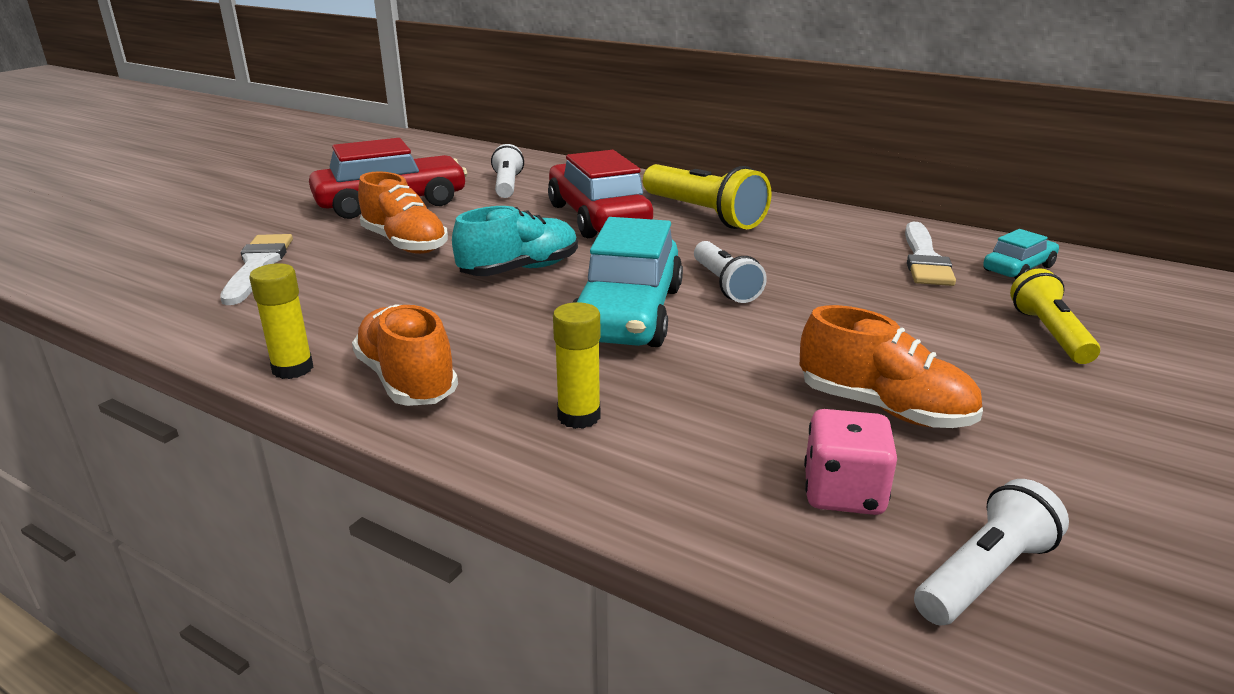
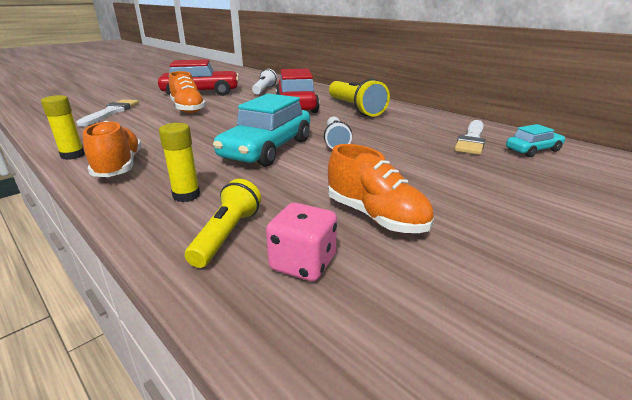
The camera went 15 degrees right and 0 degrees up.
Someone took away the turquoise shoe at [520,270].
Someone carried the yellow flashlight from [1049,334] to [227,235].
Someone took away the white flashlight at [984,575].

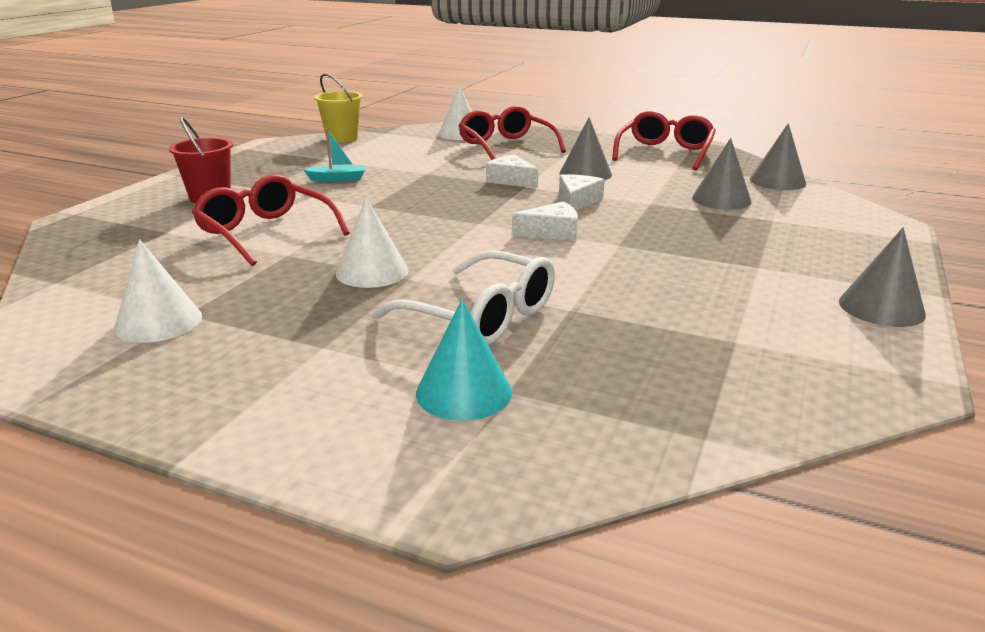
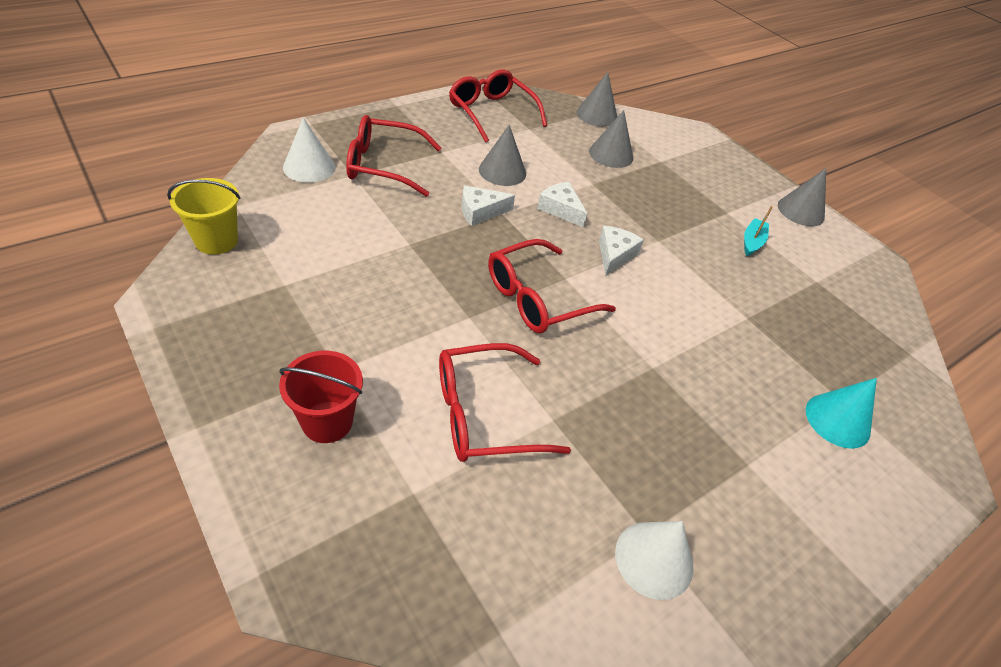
The camera went 65 degrees left and 20 degrees up.
Someone carried the turquoise boat from [338,179] to [752,242].
Someone took away the white cone at [372,272].
Someone took away the white glasses at [481,316].
Someone put down the red glasses at [537,298].

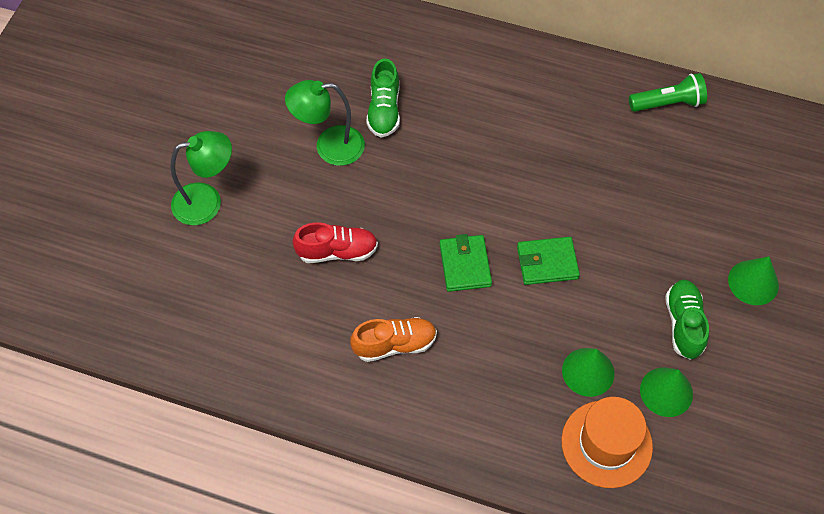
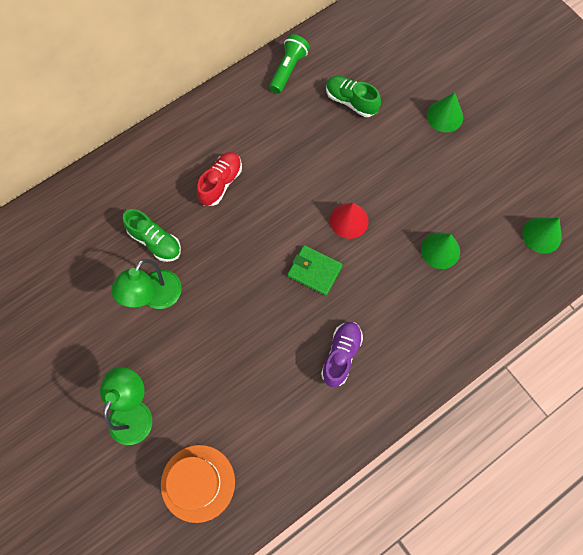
The camera went 55 degrees left and 10 degrees up.
Someone carried the red shoe from [337,251] to [221,183].
Someone swapped the green wallet at [547,263] for the red cone at [349,220].
Someone carried the green shoe from [683,324] to [351,101].
Someone repainted the orange shoe at [394,344], which became the purple shoe at [341,355].
Someone carried the green cone from [666,392] to [541,235].
Someone carried the orange hat from [606,444] to [198,483].

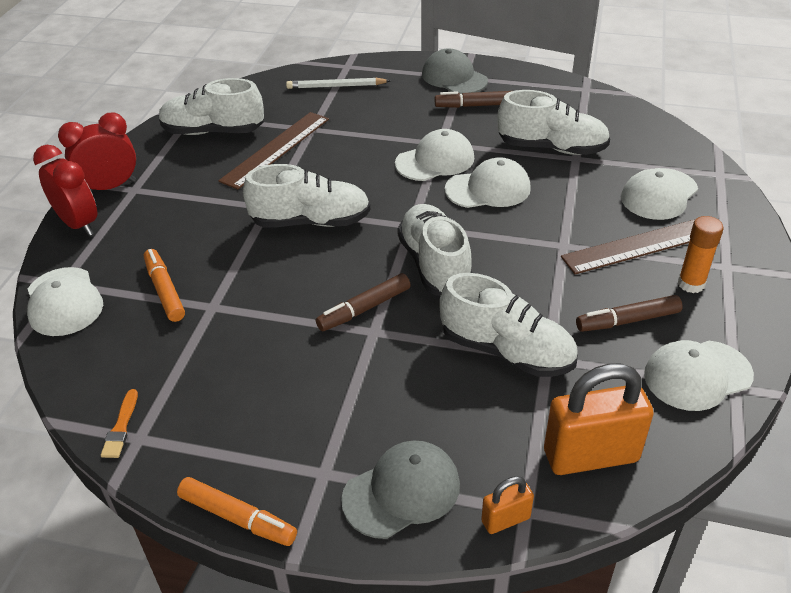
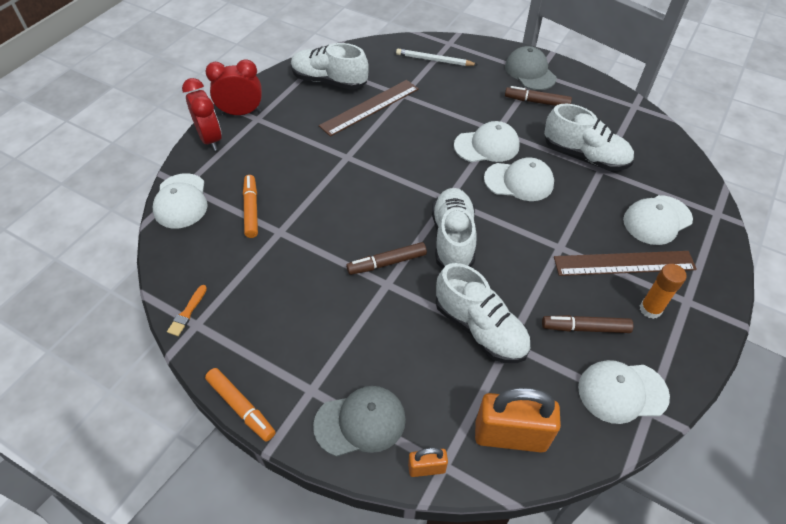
The camera went 15 degrees right and 10 degrees up.
Someone took away the white shoe at [311,221].

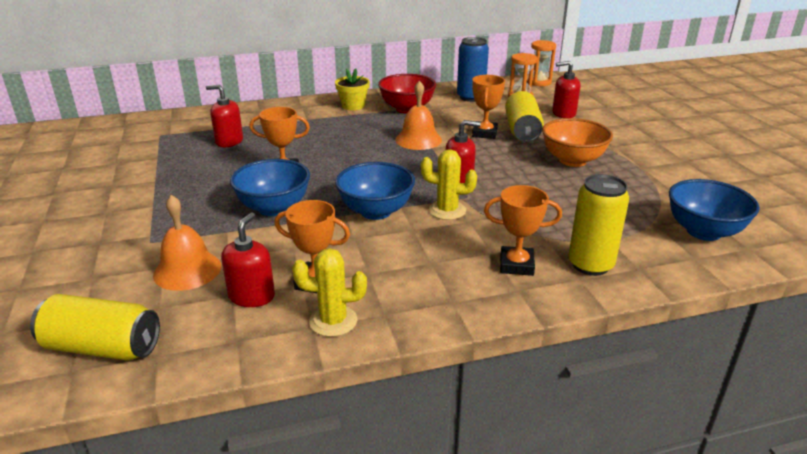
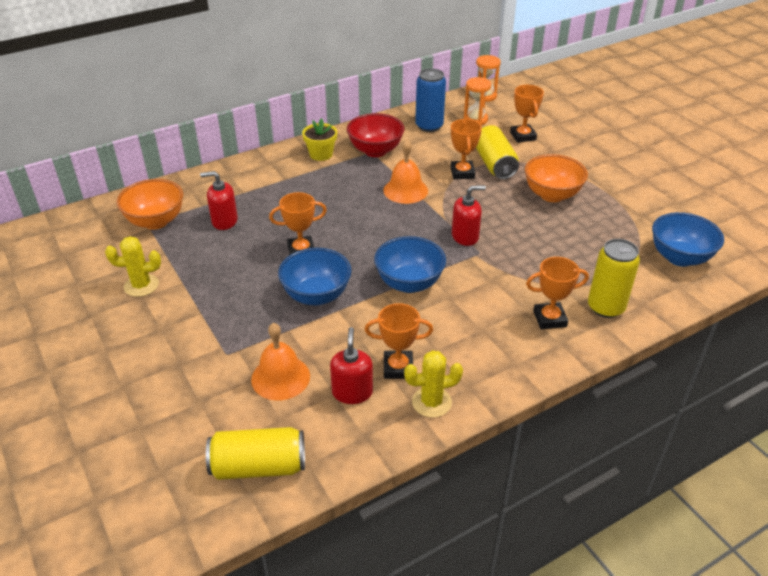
The camera went 15 degrees left and 10 degrees up.
Someone swapped the red soap dispenser at [563,113] for the orange trophy at [522,136].
Someone carried the yellow cactus from [447,210] to [141,285].
Someone put down the orange bowl at [156,221].

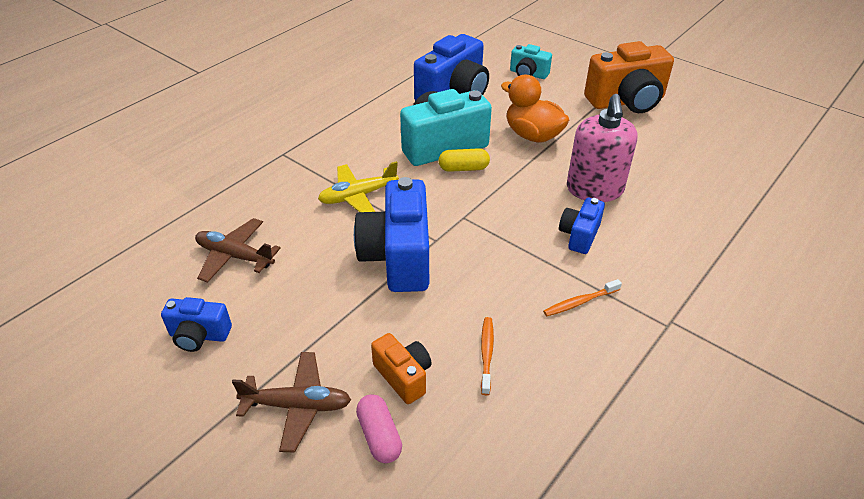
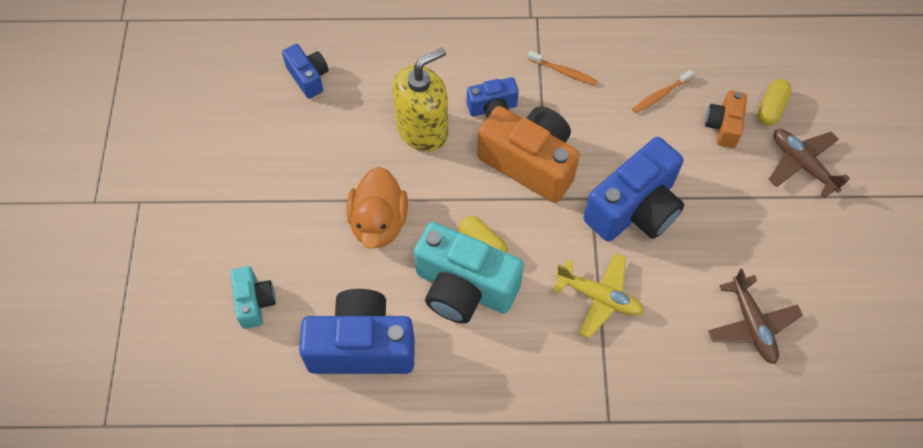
The camera went 130 degrees left and 20 degrees up.
Someone carried the orange camera from [626,101] to [530,163].
Someone repainted the pink soap dispenser at [594,189], which became the yellow soap dispenser at [422,129].
Someone carried the blue camera from [199,335] to [308,77].
Someone repainted the pink capsule at [379,436], which became the yellow capsule at [771,108].

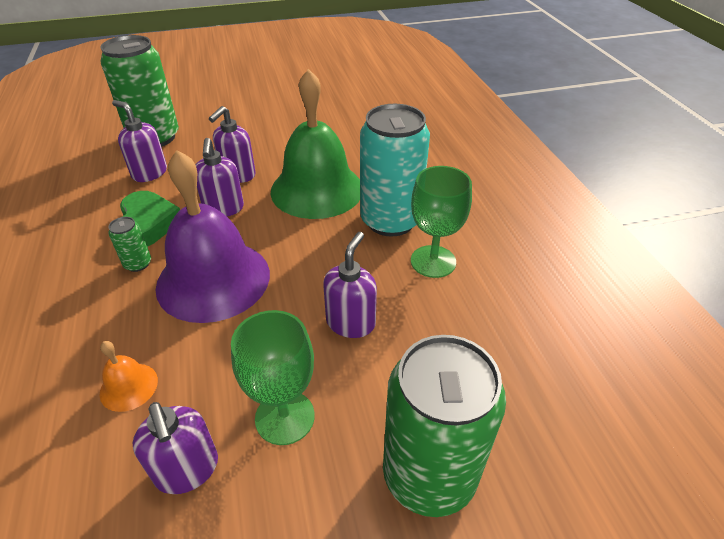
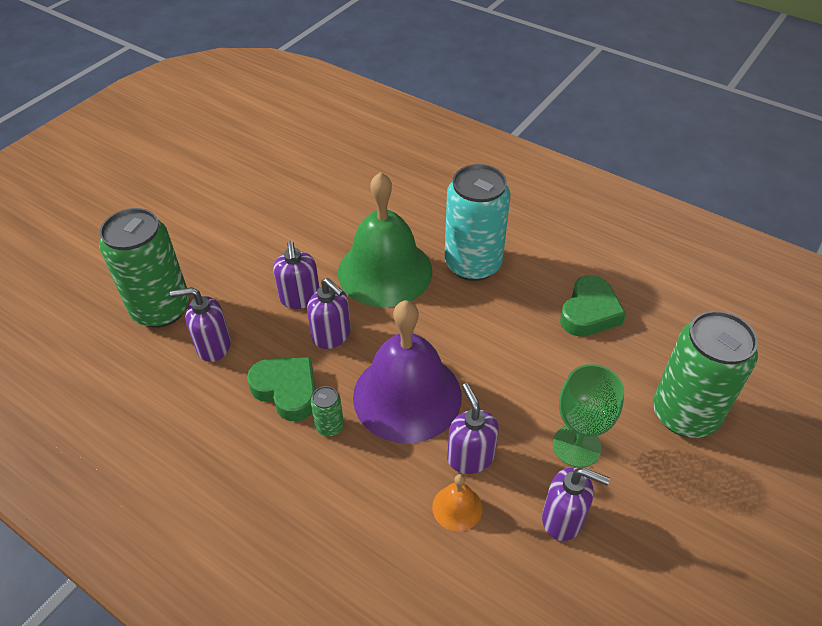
The camera went 40 degrees left and 5 degrees up.
Someone took away the green goblet at [433,261].
Someone carried the purple soap dispenser from [351,322] to [470,457].
Someone put down the green heart at [589,312].

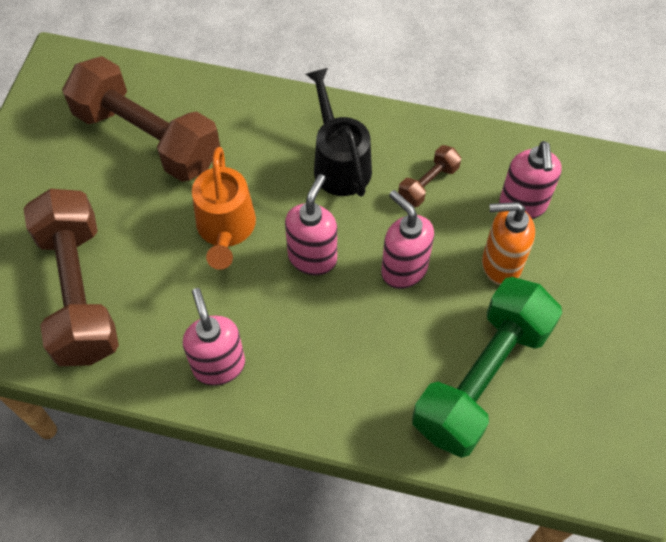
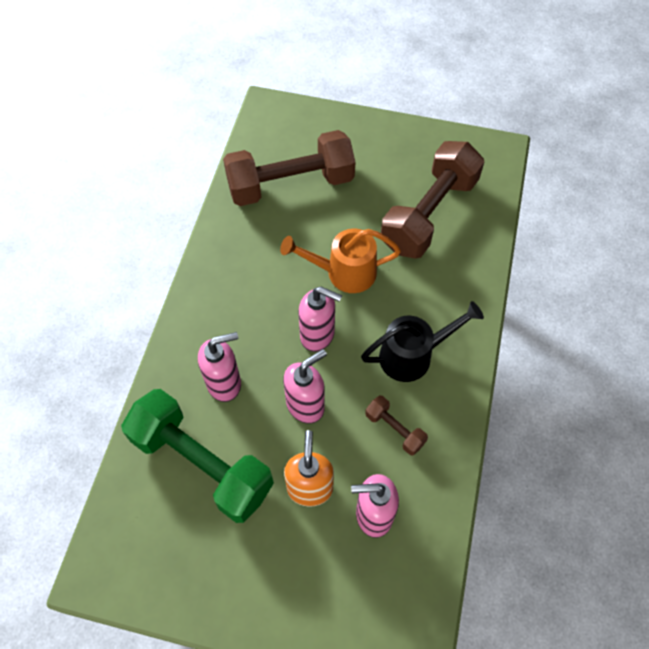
The camera went 90 degrees right and 0 degrees up.
Someone carried the pink soap dispenser from [219,365] to [224,383].

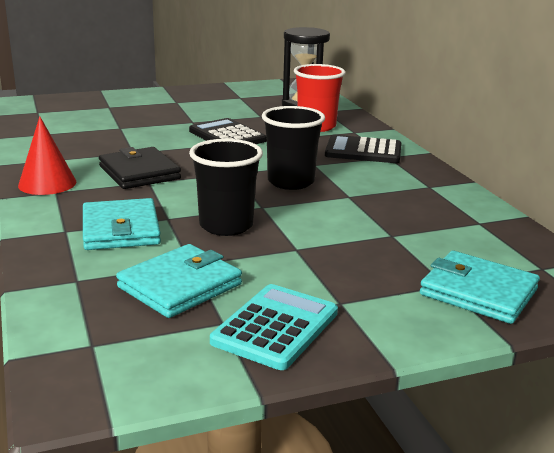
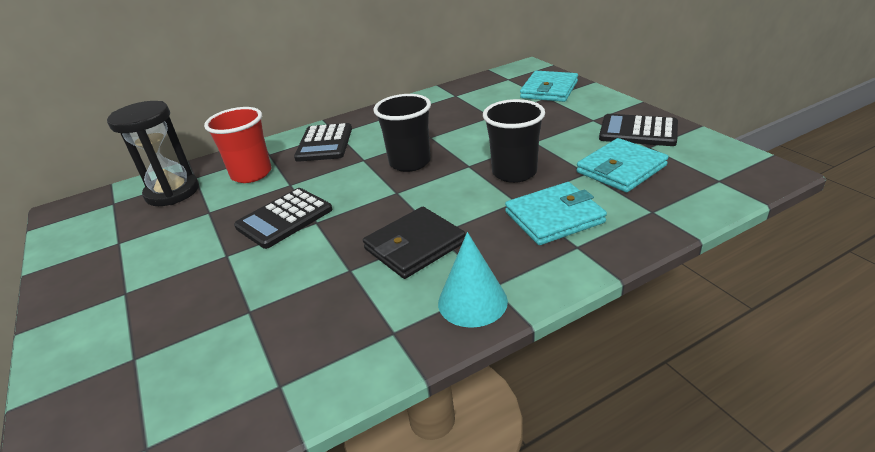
The camera went 95 degrees left and 10 degrees up.
Someone repainted the red cone at [47,183], which became the turquoise cone at [472,301].
Someone rotated the turquoise wallet at [180,286] by 75 degrees counterclockwise.
Someone repainted the turquoise calculator at [275,327], which became the black calculator at [638,131].

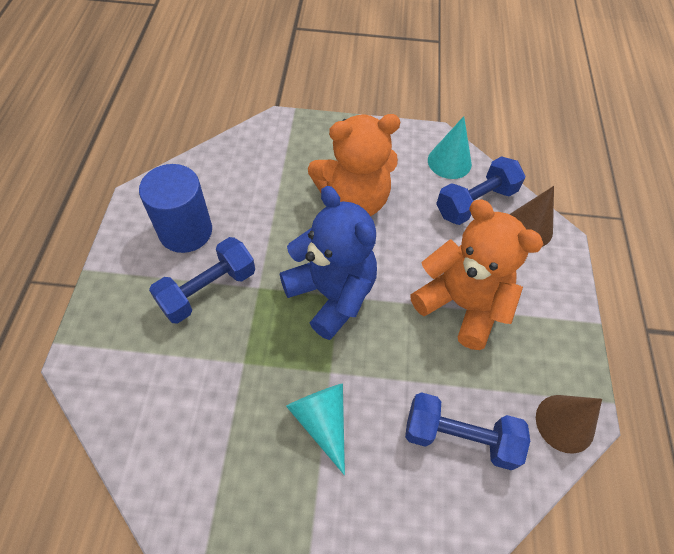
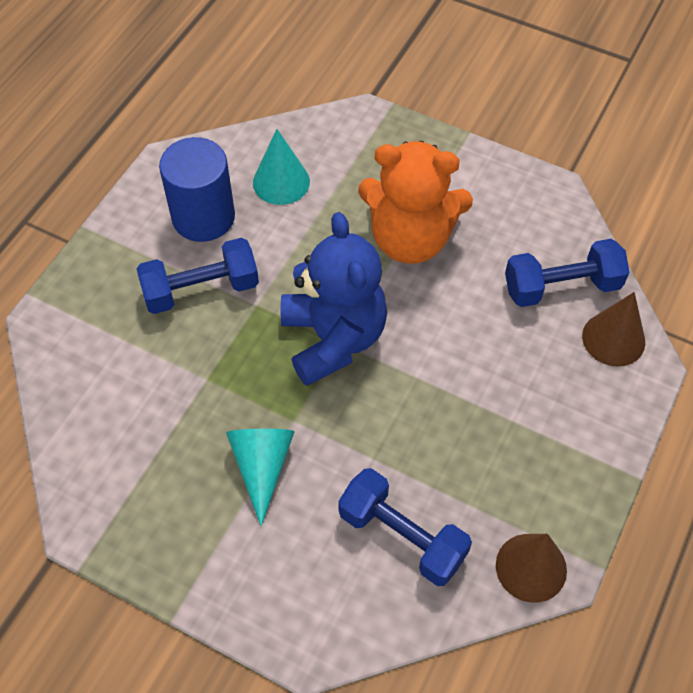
The camera went 25 degrees right and 0 degrees up.
Someone carried the turquoise cone from [449,162] to [281,182].
Someone took away the orange teddy bear at [461,304].

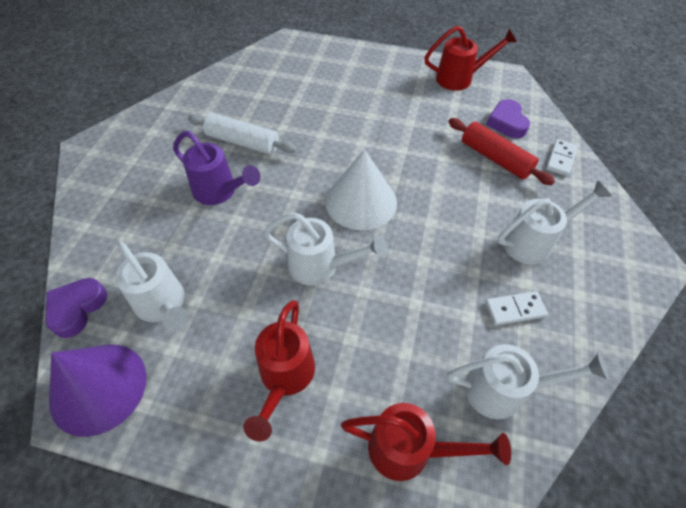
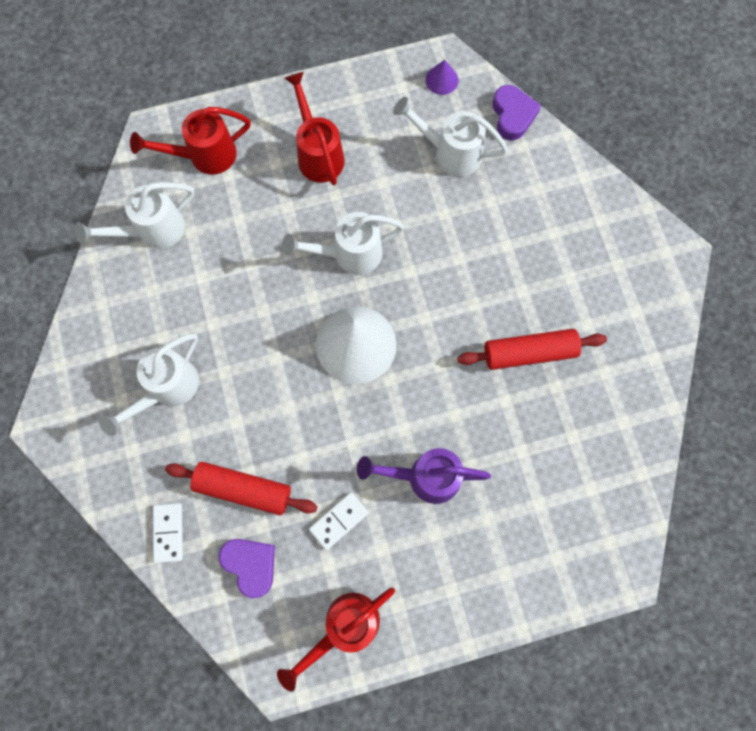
The camera went 150 degrees right and 20 degrees up.
Someone repainted the white rolling pin at [243,142], which became the red rolling pin at [529,352].
Someone carried the purple watering can from [220,192] to [425,477].
Someone carried the white domino from [514,309] to [339,521].
Someone scaled the purple cone at [98,387] by 0.45.

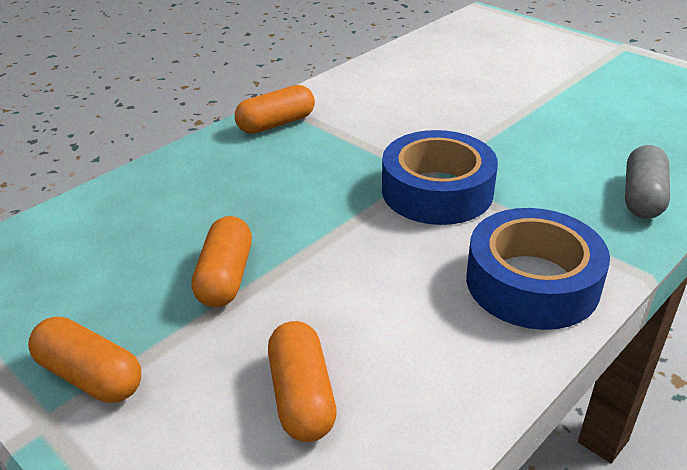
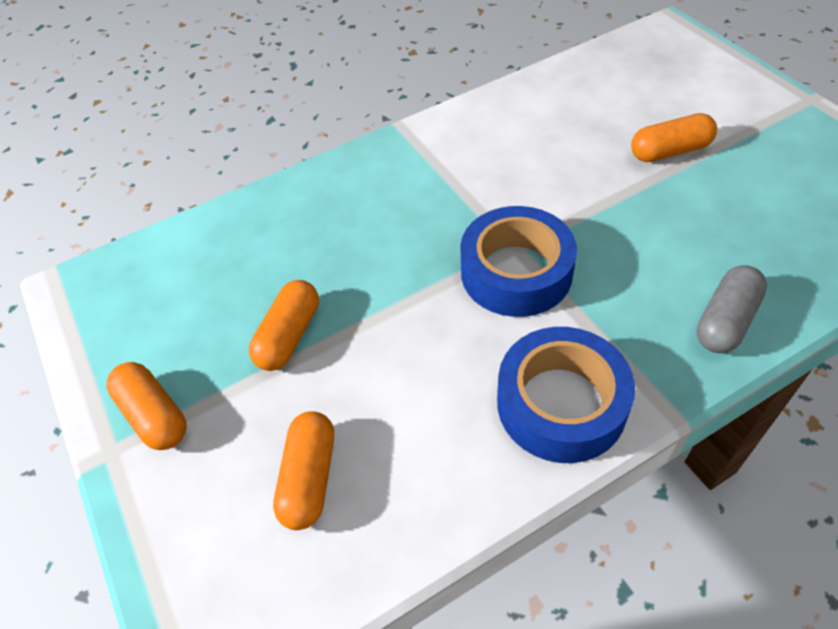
The camera went 20 degrees right and 15 degrees up.
Someone carried the orange capsule from [276,124] to [670,151].

